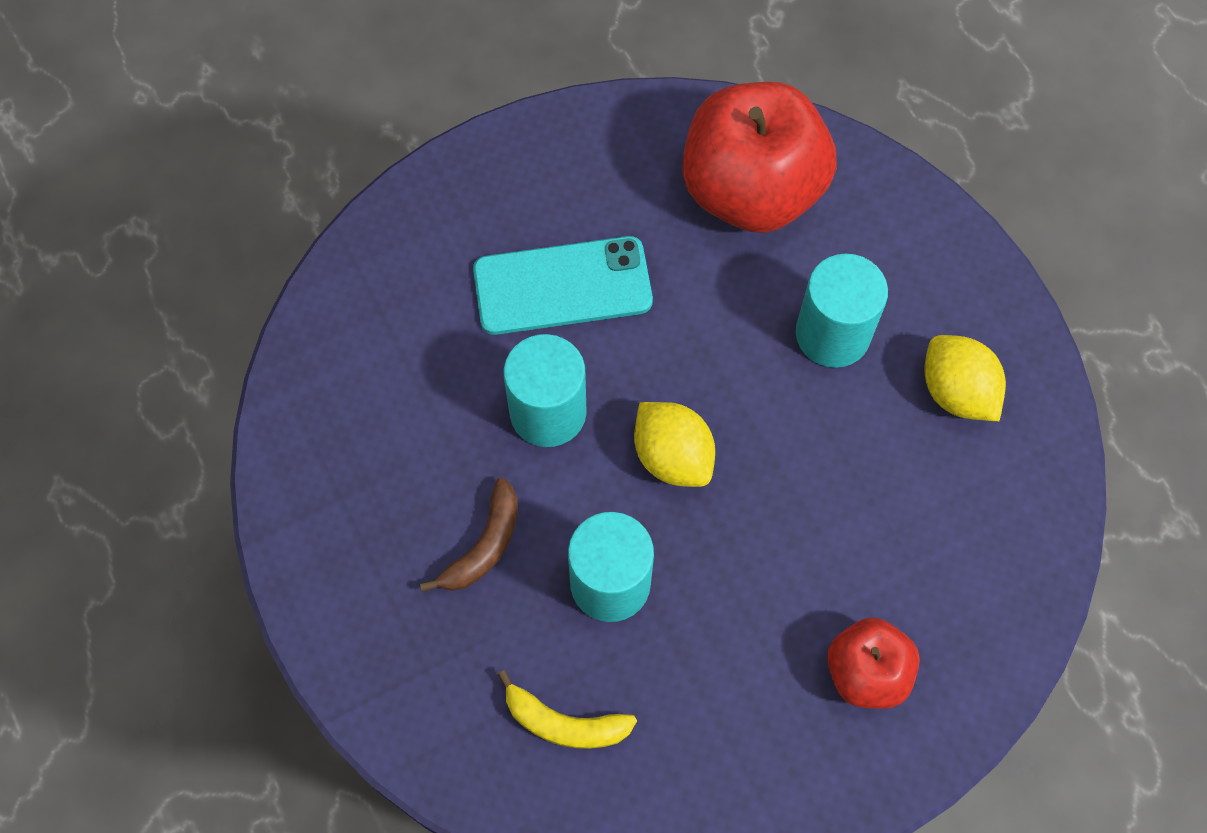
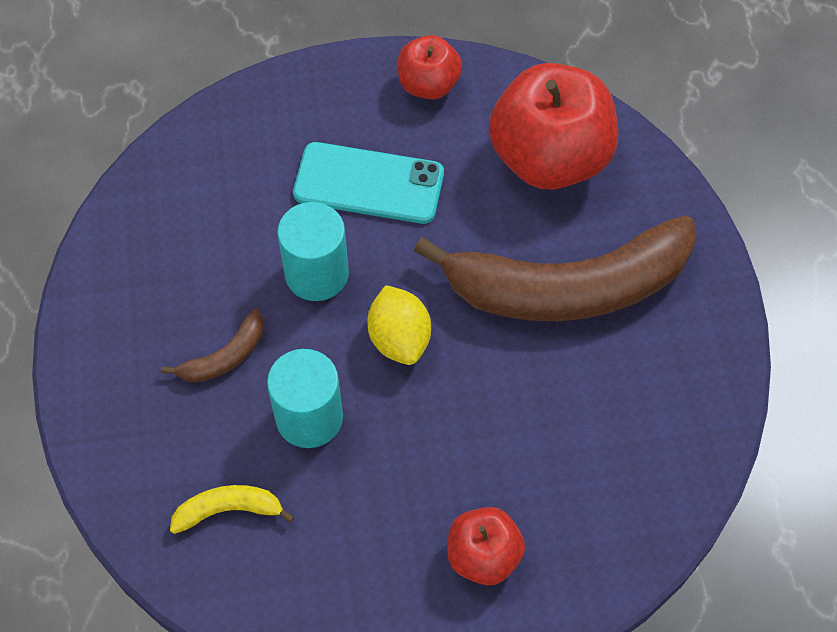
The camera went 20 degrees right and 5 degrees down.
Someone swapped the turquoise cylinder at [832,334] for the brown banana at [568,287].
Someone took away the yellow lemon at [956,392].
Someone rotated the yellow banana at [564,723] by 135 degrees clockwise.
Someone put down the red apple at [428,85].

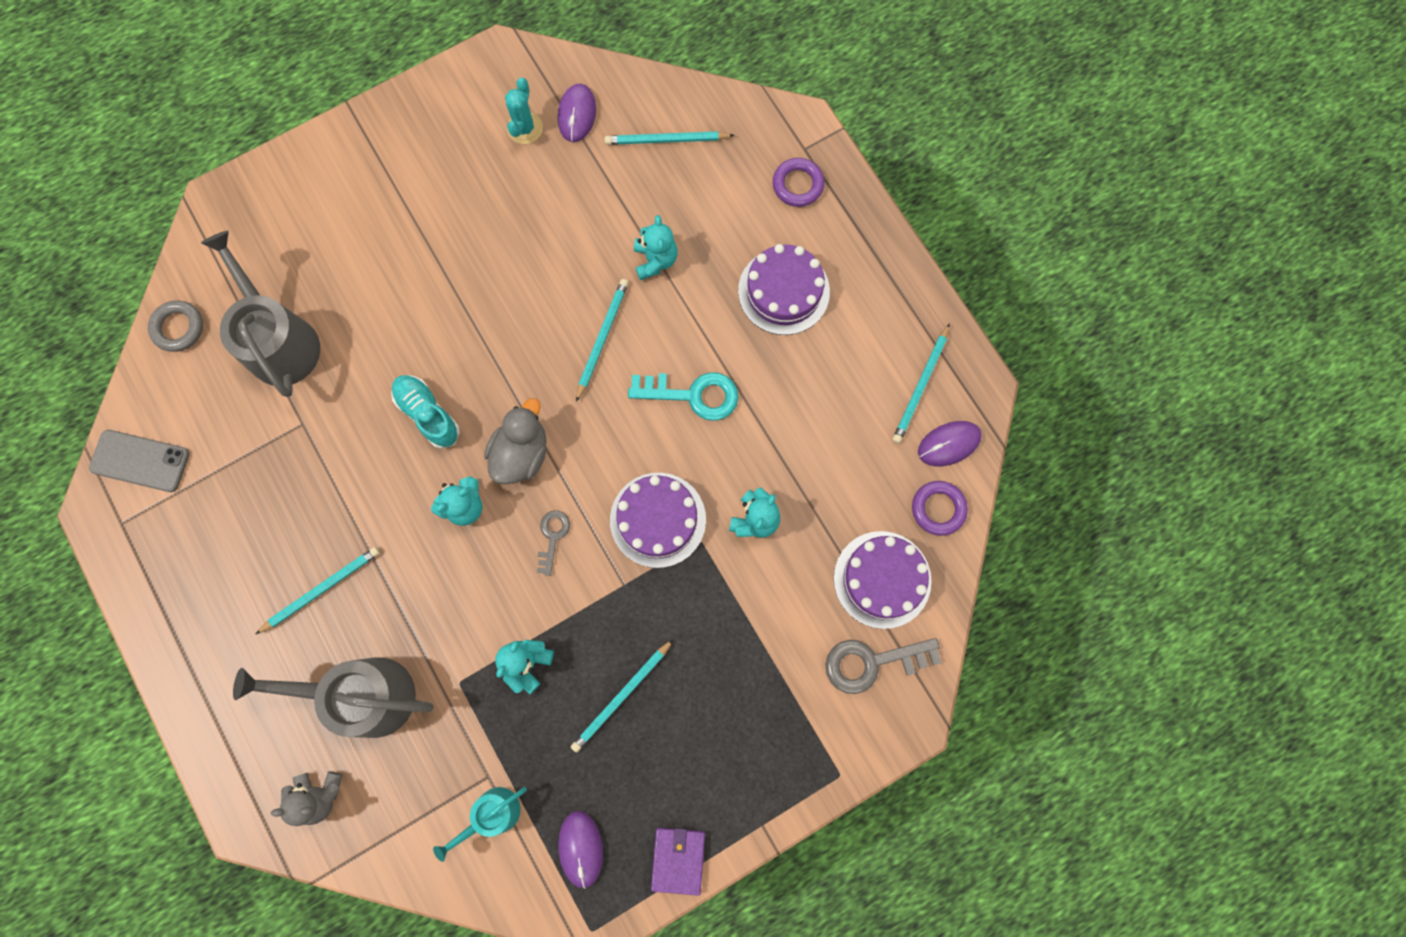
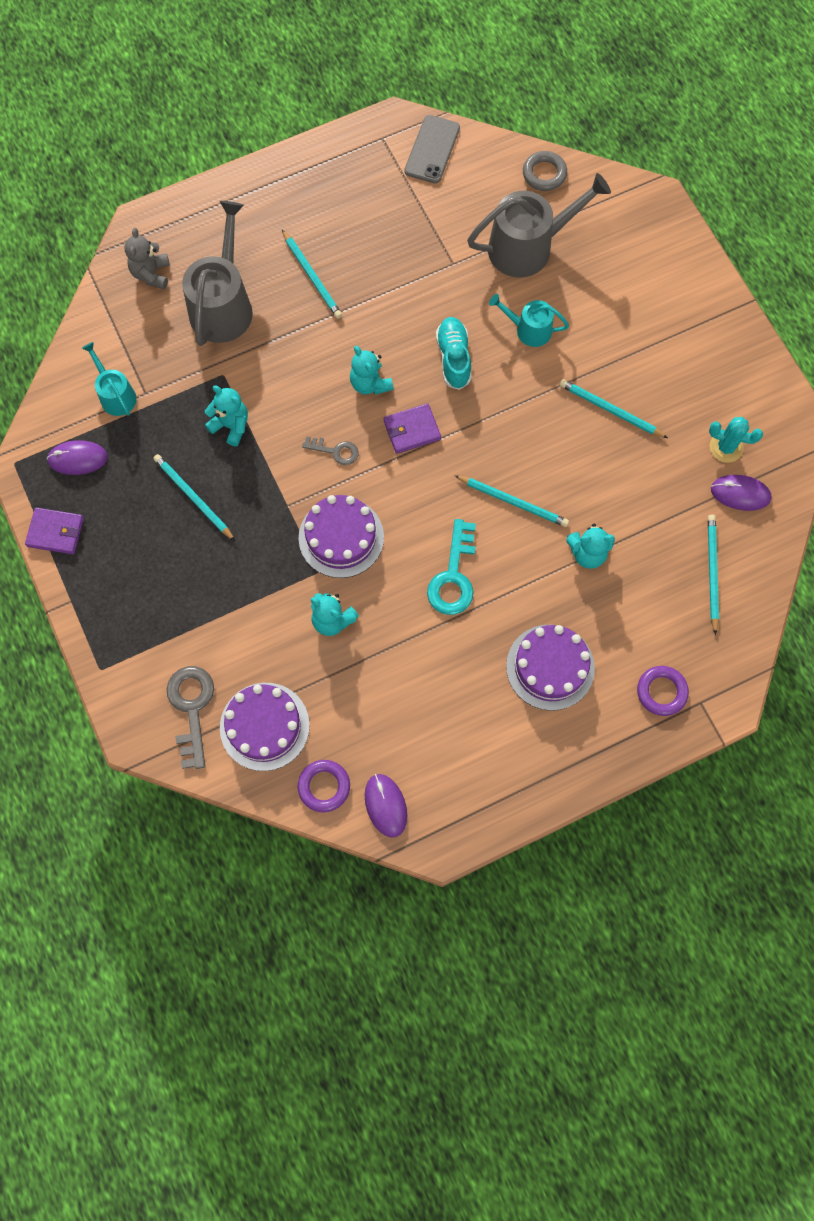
The camera went 95 degrees right and 5 degrees down.
Someone carried the turquoise pencil from [920,386] to [610,410].
Someone rotated the turquoise shoe at [428,414] by 60 degrees counterclockwise.
Someone swapped the grey duck at [521,453] for the purple wallet at [412,430].
Someone put down the turquoise watering can at [529,330].

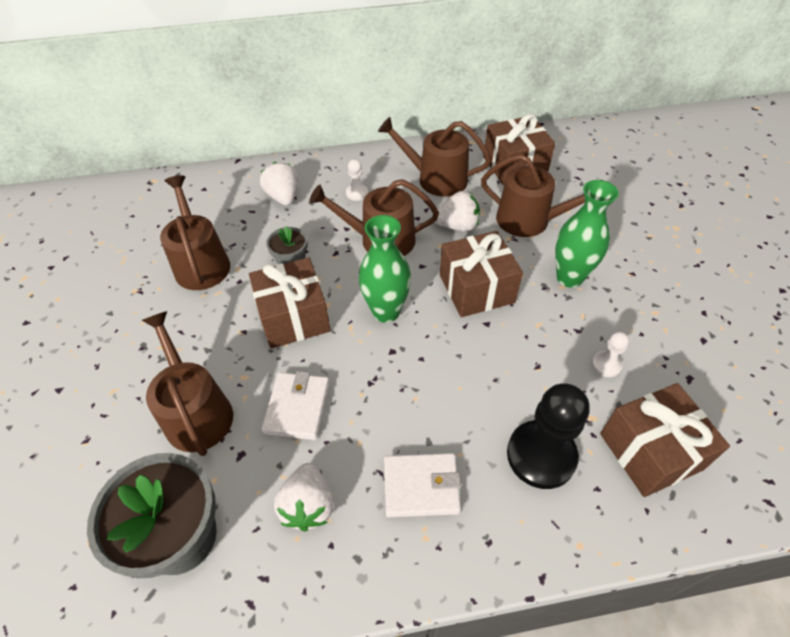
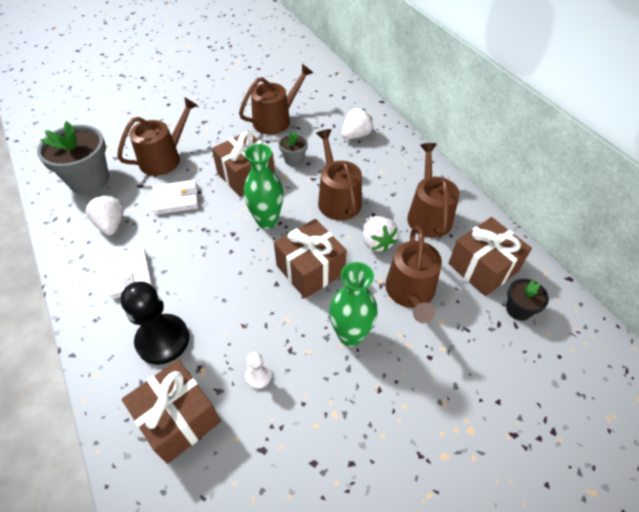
The camera went 70 degrees right and 0 degrees up.
Someone took away the white pawn at [357,193].
Someone rotated the white strawberry at [308,505] by 90 degrees clockwise.
Someone put down the black flower pot at [518,309].

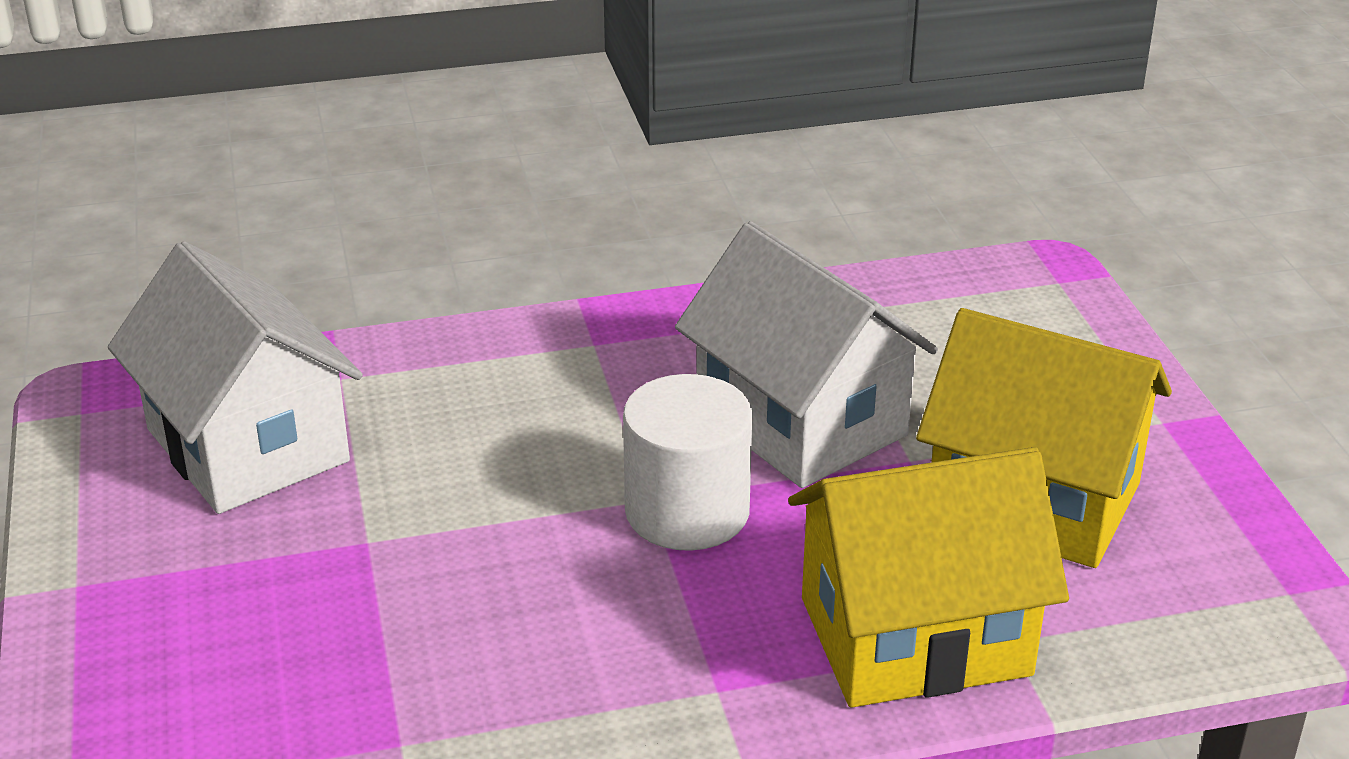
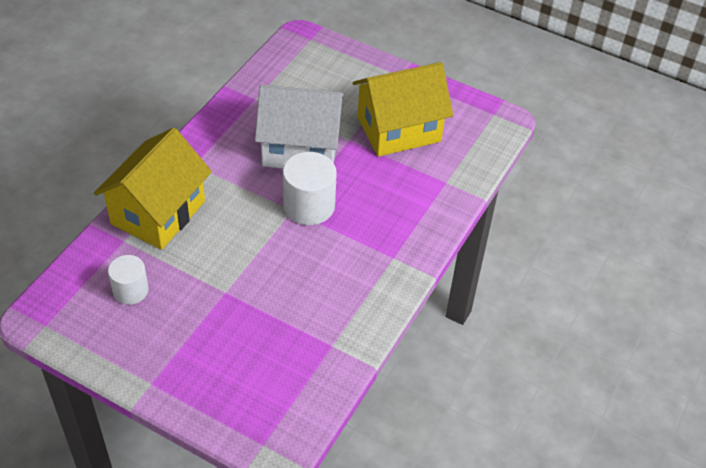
The camera went 50 degrees left and 15 degrees up.
Someone swapped the white house at [247,445] for the white cylinder at [130,290].
Someone carried the yellow house from [915,637] to [158,213].

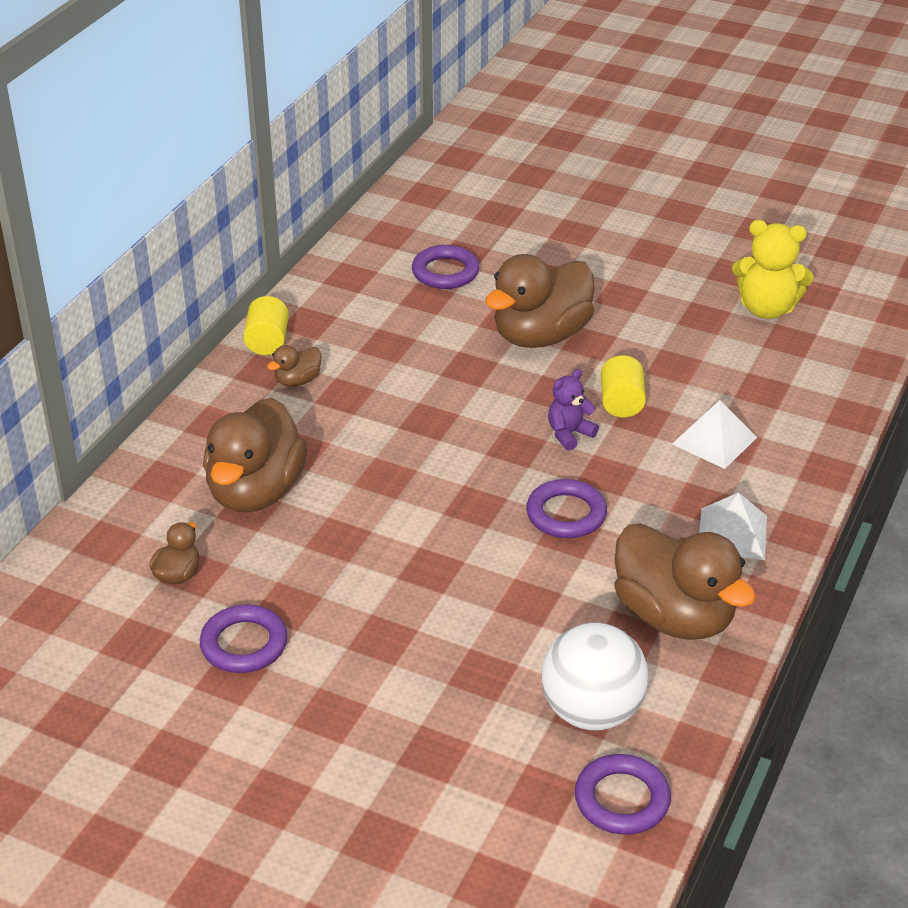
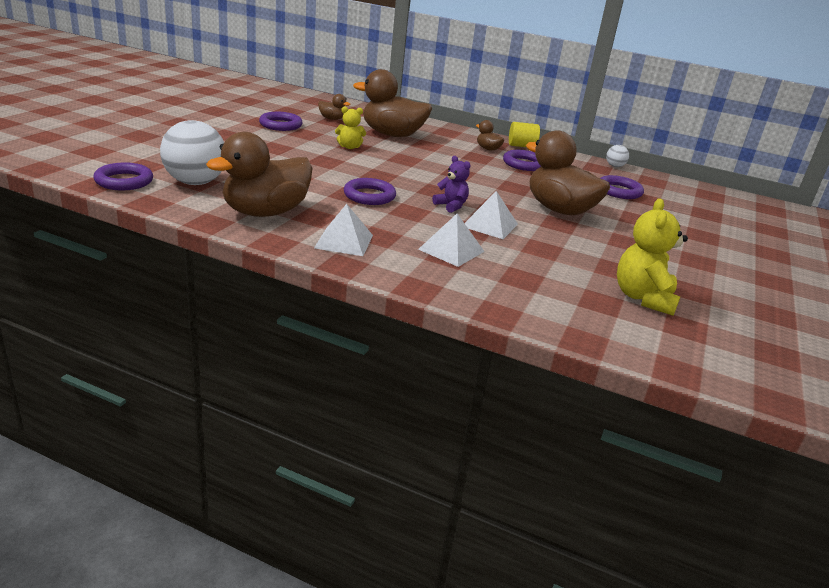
The camera went 85 degrees right and 10 degrees down.
Someone swapped the yellow cylinder at [621,403] for the white pyramid at [489,225].
Someone put down the yellow teddy bear at [349,147].
Someone put down the white ball at [614,166].
Someone put down the purple ring at [524,164].

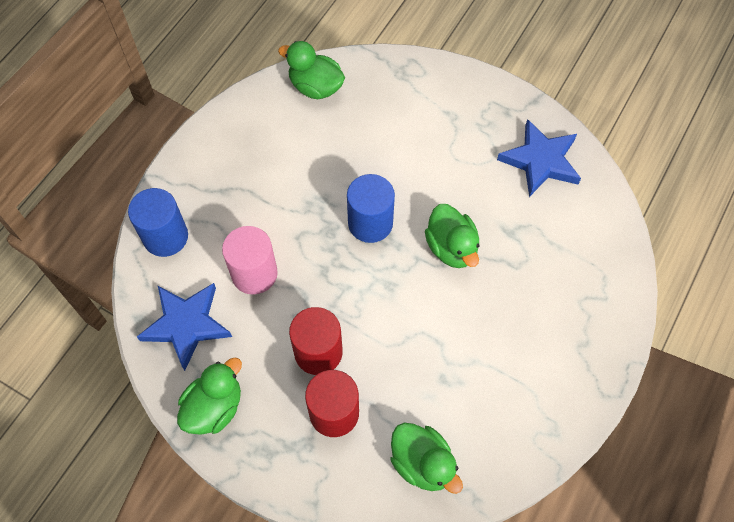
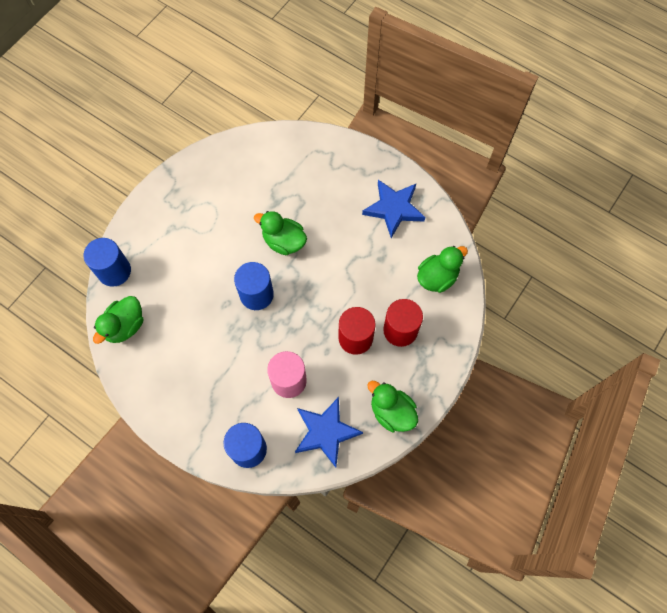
The camera went 85 degrees left and 5 degrees up.
Someone carried the blue star from [540,161] to [394,209].
Someone rotated the green duck at [451,248] by 135 degrees counterclockwise.
Someone put down the blue cylinder at [114,271].

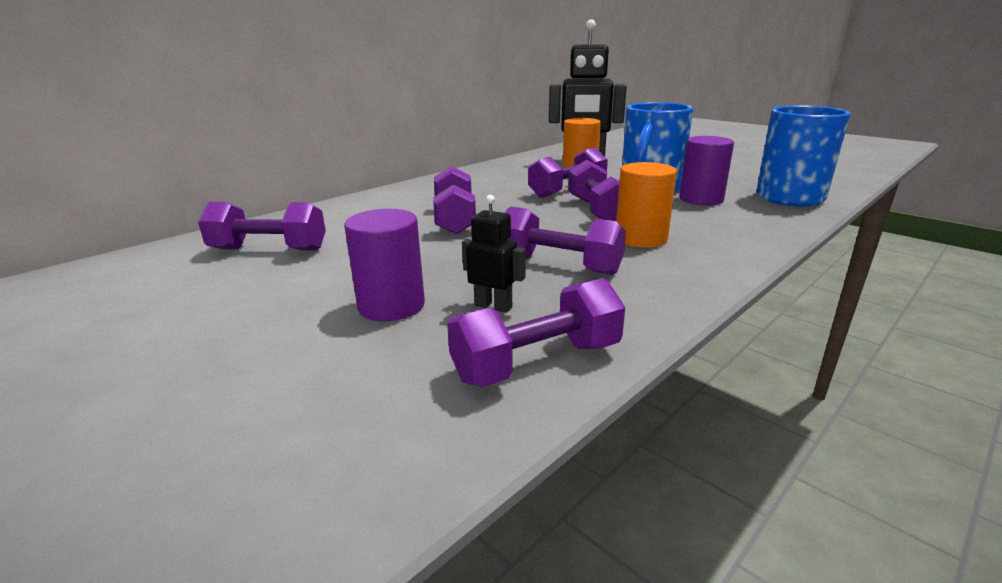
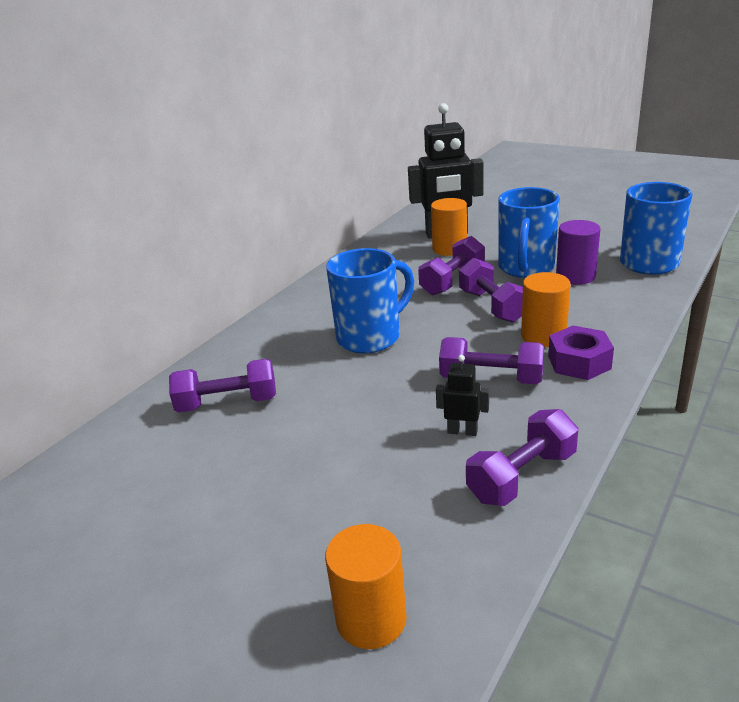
The camera went 10 degrees left and 5 degrees up.
Someone swapped the purple dumbbell at [455,219] for the blue mug at [371,337].
Someone took away the purple cylinder at [391,305].
Someone put down the purple nut at [579,362].
Someone put down the orange cylinder at [371,619].

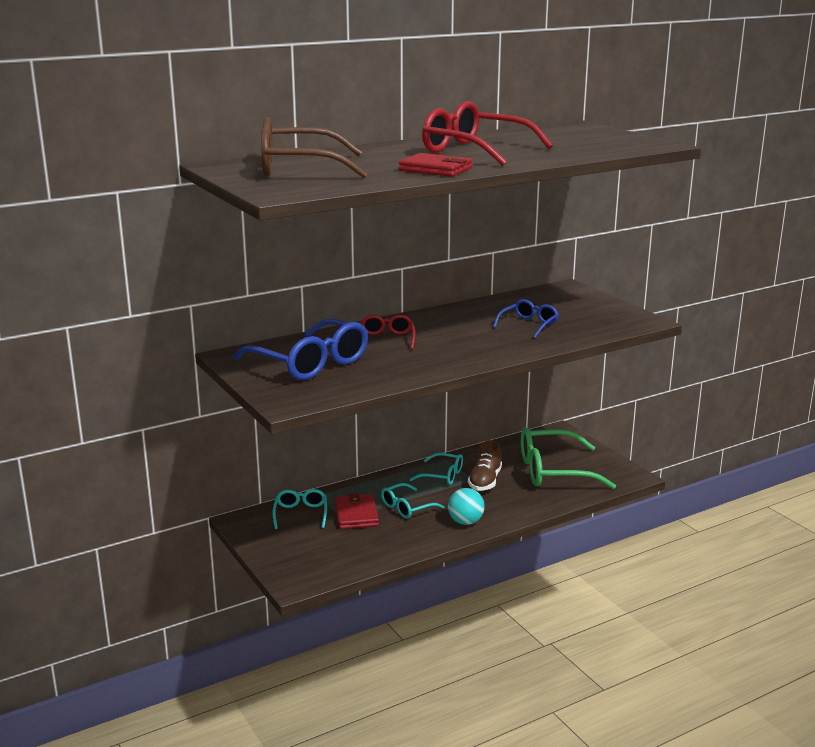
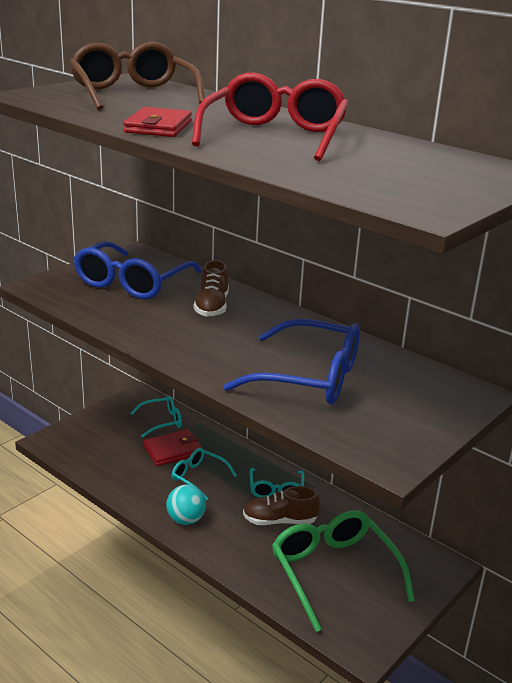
The camera went 70 degrees right and 5 degrees up.
Someone scaled the blue glasses at [528,325] by 1.90.
Someone swapped the red glasses at [386,339] for the brown shoe at [212,307].

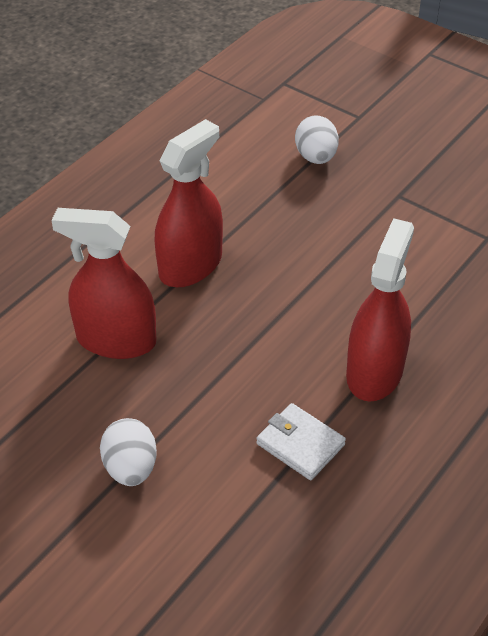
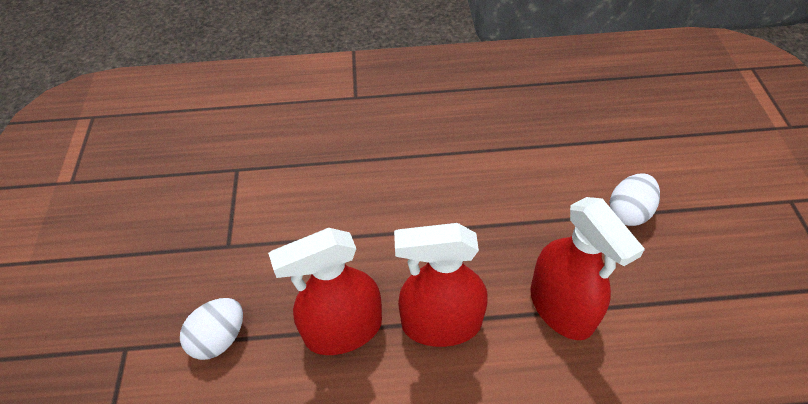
The camera went 130 degrees left and 5 degrees up.
Someone carried the red spray bottle from [374,372] to [343,330].
Someone took away the white wallet at [300,444].

